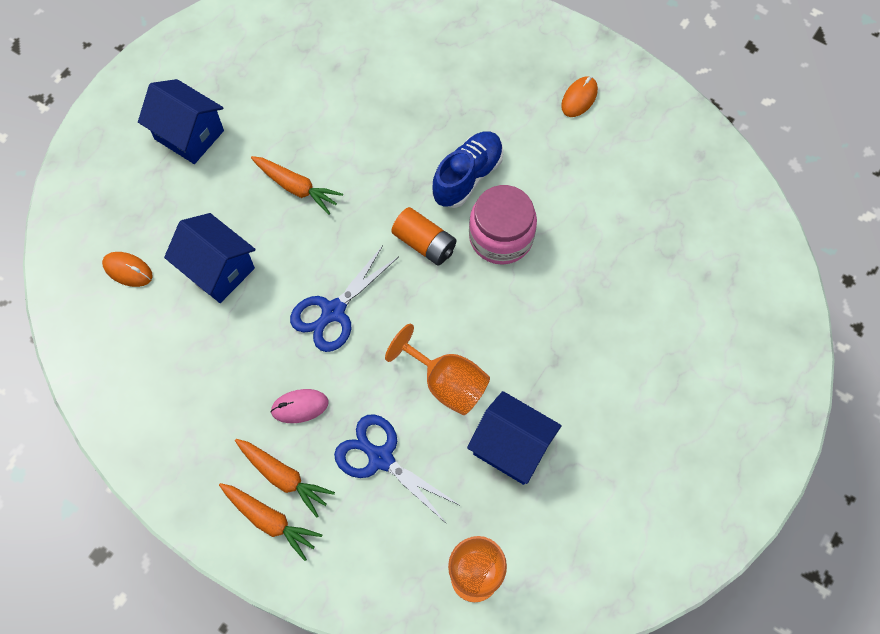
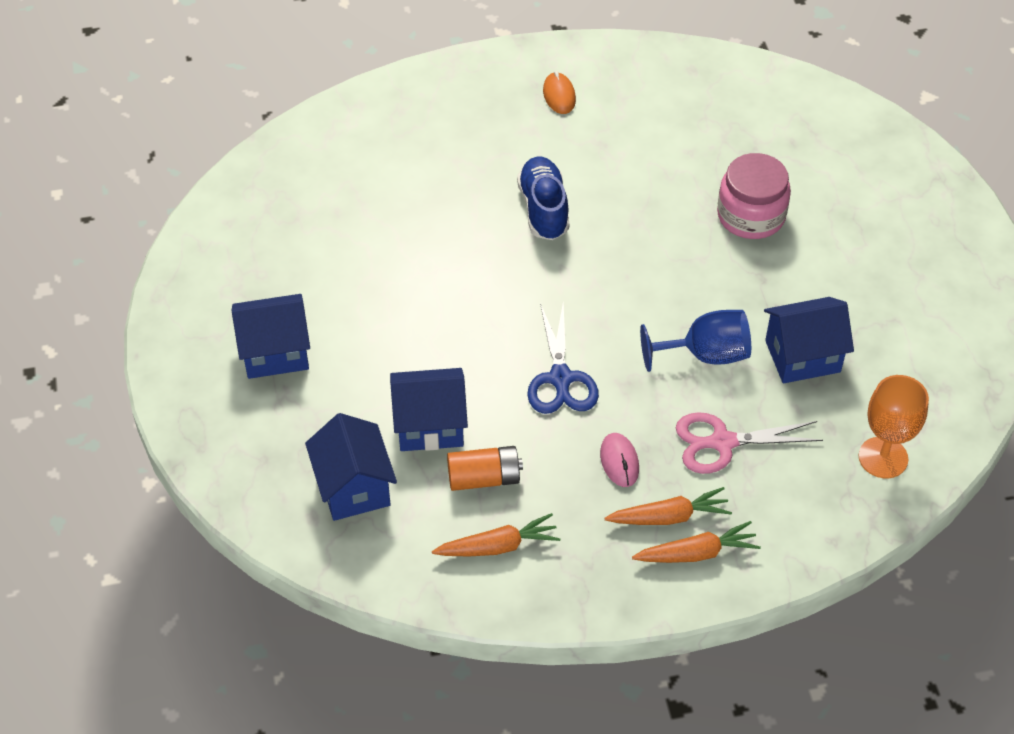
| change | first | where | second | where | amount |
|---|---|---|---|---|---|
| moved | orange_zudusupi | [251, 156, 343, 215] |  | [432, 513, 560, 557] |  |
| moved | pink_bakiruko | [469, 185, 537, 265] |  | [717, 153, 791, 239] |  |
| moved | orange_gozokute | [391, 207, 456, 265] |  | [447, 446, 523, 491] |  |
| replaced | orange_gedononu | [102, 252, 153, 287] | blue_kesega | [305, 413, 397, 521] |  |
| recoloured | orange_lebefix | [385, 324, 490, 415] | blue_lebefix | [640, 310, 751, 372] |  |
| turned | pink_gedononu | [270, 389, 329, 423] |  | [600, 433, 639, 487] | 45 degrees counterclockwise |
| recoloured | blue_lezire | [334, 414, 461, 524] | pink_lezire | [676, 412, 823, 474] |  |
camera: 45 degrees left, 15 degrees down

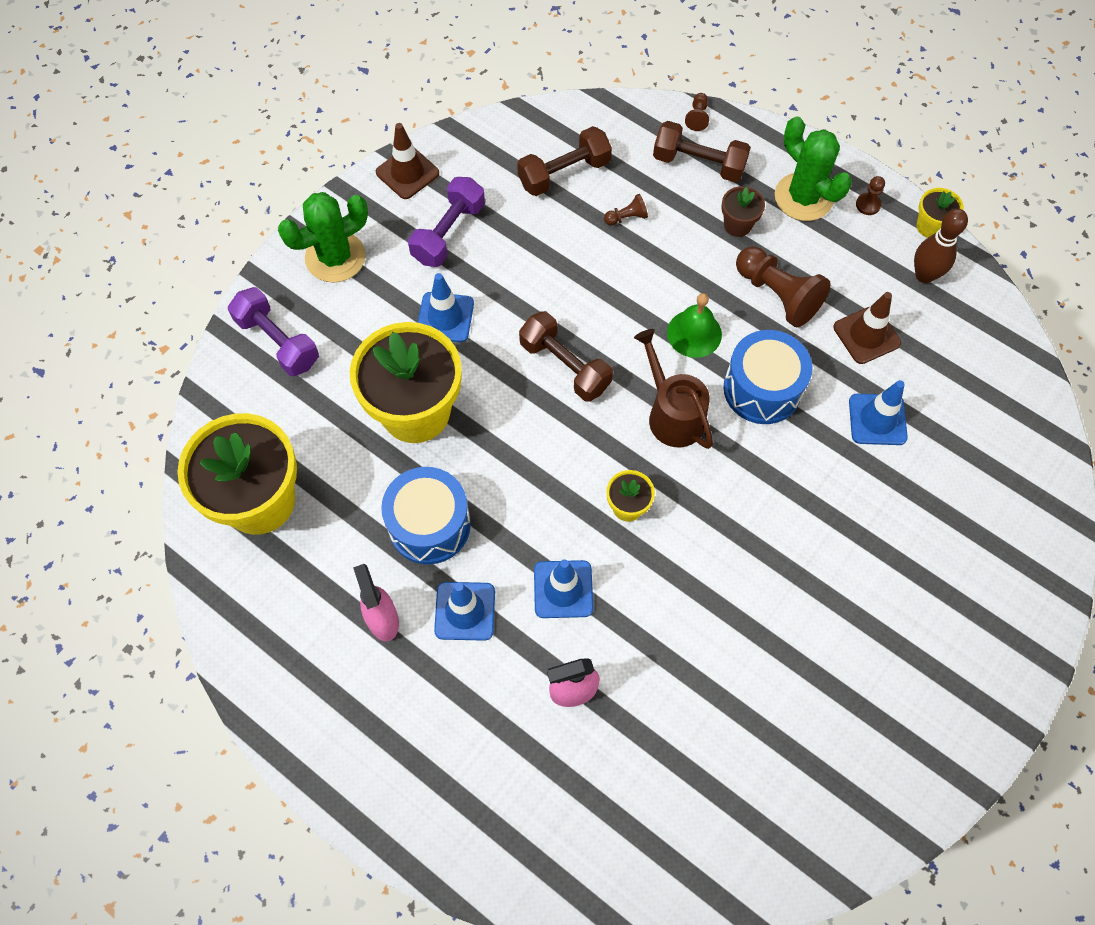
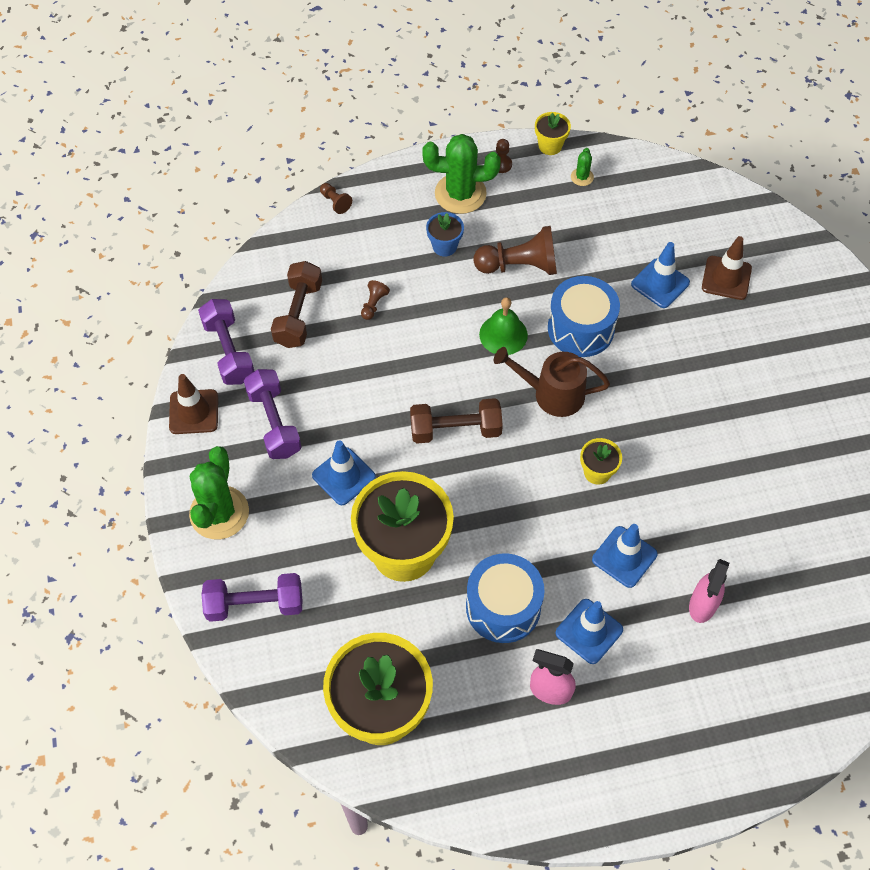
| change | first | where | second | where | amount |
|---|---|---|---|---|---|
| removed | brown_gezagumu | [653, 121, 751, 182] |  |  |  |
| recoloured | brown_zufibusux | [721, 186, 765, 237] | blue_zufibusux | [426, 212, 464, 256] |  |
| replaced | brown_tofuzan | [914, 209, 968, 283] | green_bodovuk | [571, 148, 594, 186] |  |
| moved | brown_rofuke | [833, 292, 901, 364] |  | [702, 236, 752, 300] |  |
| added |  |  | purple_gezagumu | [198, 299, 255, 385] |  |
camera: 50 degrees left, 5 degrees down

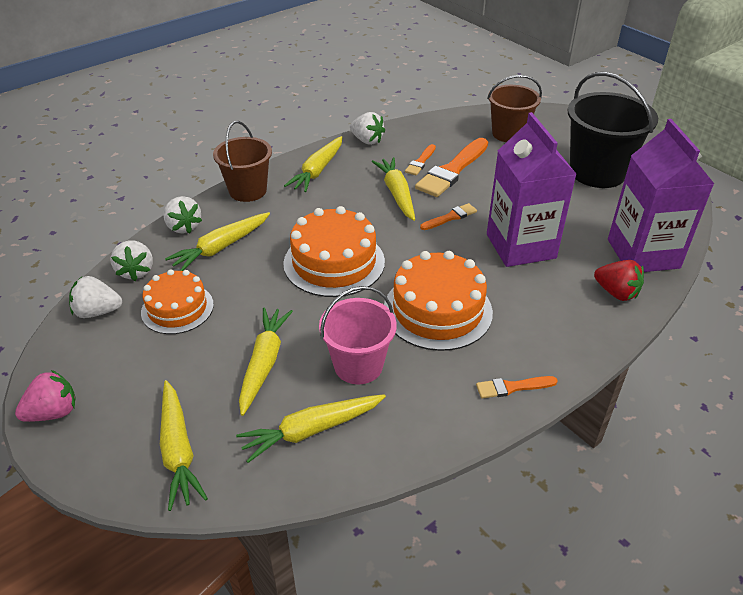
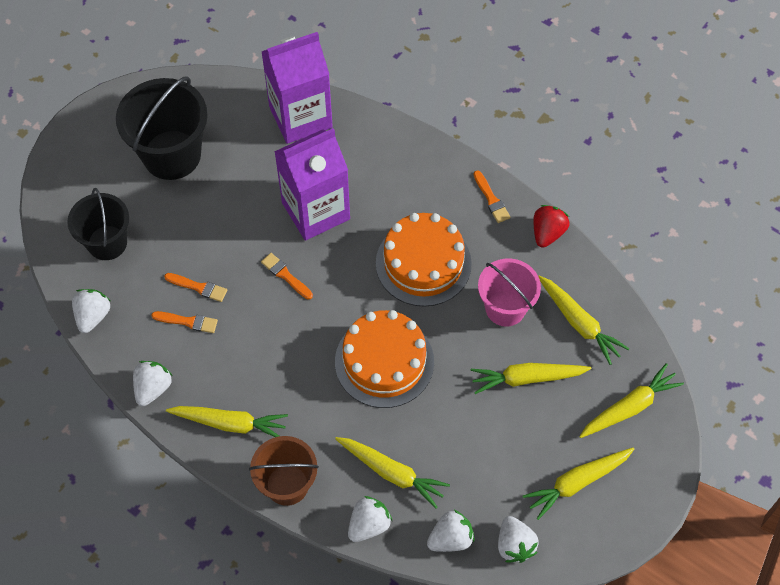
| change | first | where | second | where | amount |
|---|---|---|---|---|---|
| recoloured | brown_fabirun | [487, 75, 542, 142] | black_fabirun | [67, 188, 129, 260] |  |
| resized | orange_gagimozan | [415, 138, 488, 197] |  | [164, 273, 227, 302] | x0.51 |
| moved | yellow_zudusupi | [372, 157, 415, 221] |  | [523, 448, 634, 520] |  |
| moved | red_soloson | [594, 260, 644, 301] |  | [533, 205, 570, 248] |  |
| removed | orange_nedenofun | [141, 269, 214, 334] |  |  |  |
| removed | pink_soloson | [15, 370, 76, 422] |  |  |  |
| added |  |  | white_soloson | [72, 289, 110, 333] |  |
camera: 105 degrees left, 20 degrees up

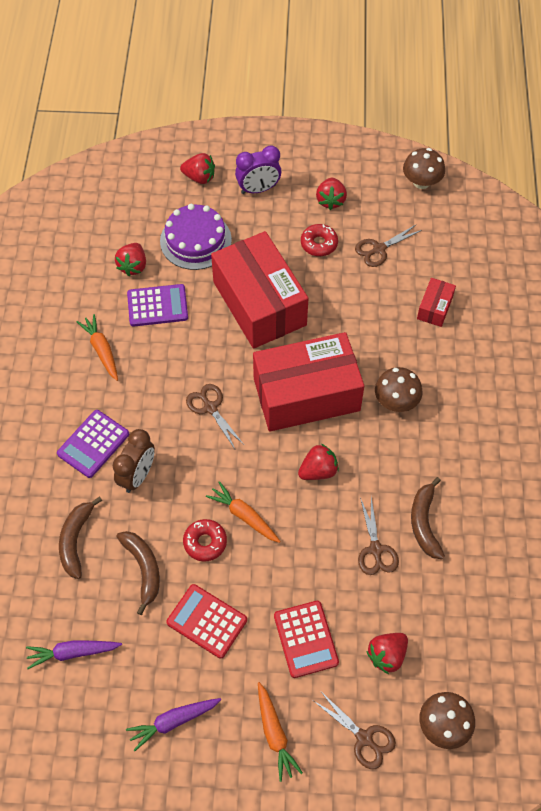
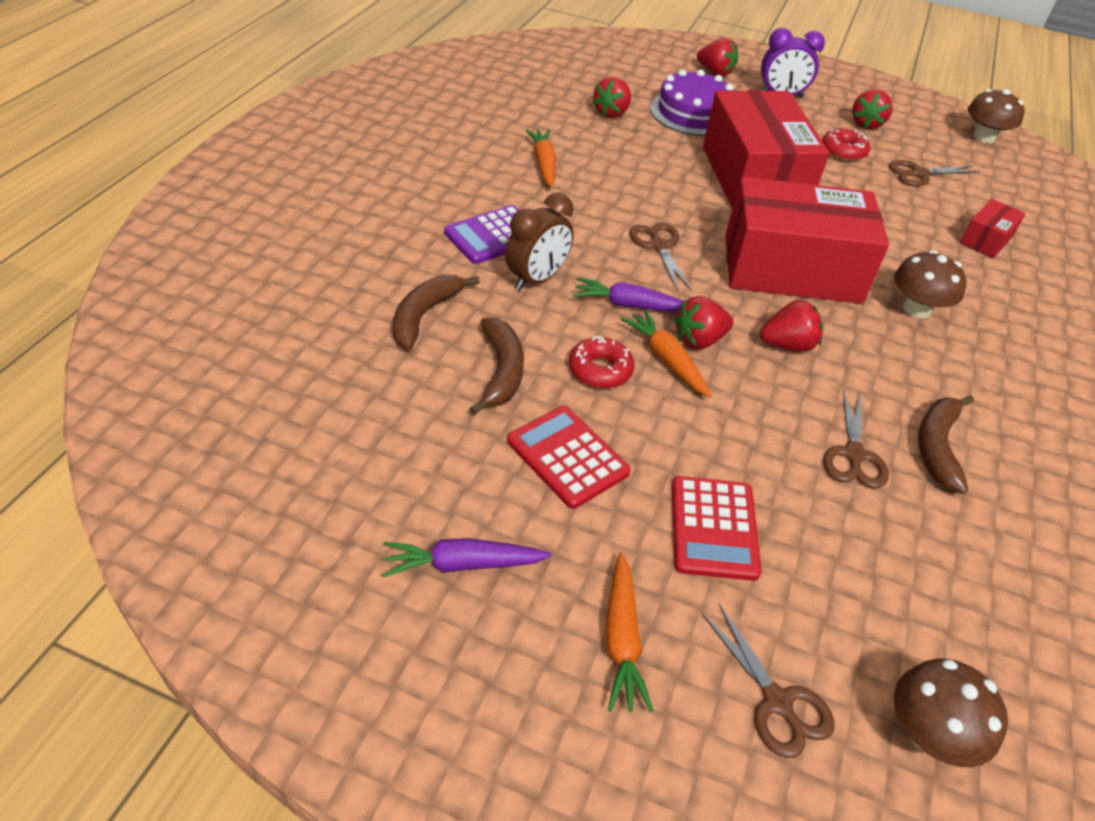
| change | first | where | second | where | amount |
|---|---|---|---|---|---|
| removed | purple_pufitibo | [127, 284, 188, 327] |  |  |  |
| moved | red_soloson | [366, 633, 408, 674] |  | [674, 296, 733, 349] |  |
| moved | purple_zudusupi | [26, 640, 122, 669] |  | [573, 277, 683, 312] |  |
camera: 15 degrees right, 15 degrees down

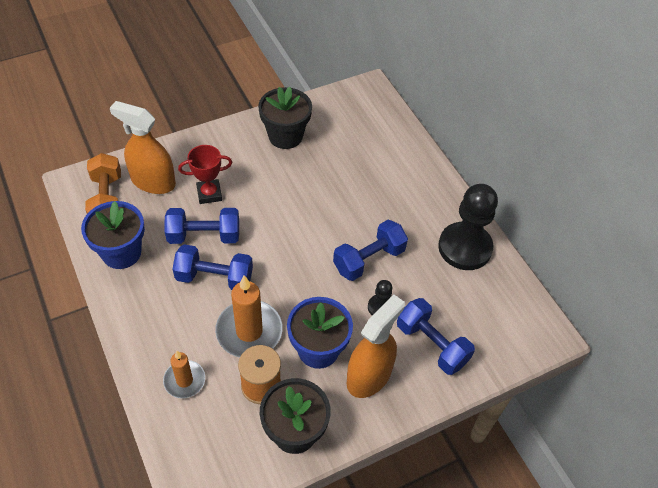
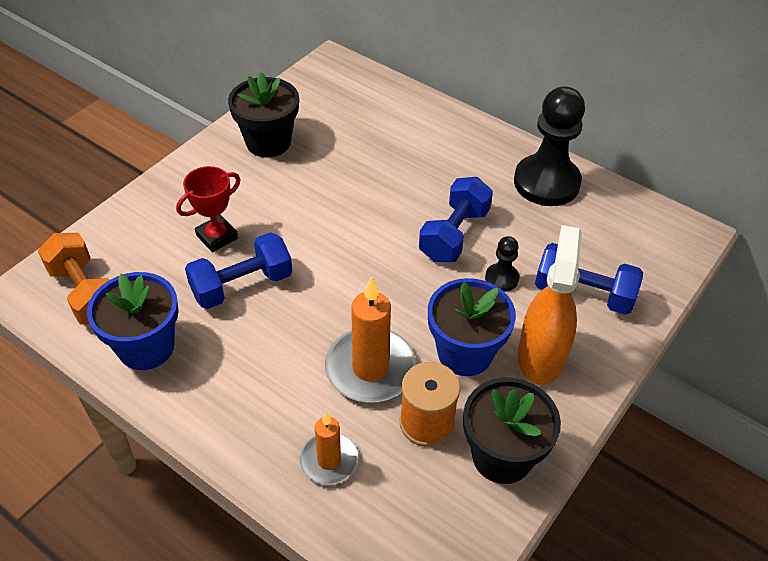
| change | first | where | second | where | amount |
|---|---|---|---|---|---|
| removed | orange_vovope | [110, 101, 176, 194] |  |  |  |
| removed | blue_gezagumu | [173, 244, 253, 290] |  |  |  |
camera: 25 degrees left, 5 degrees down

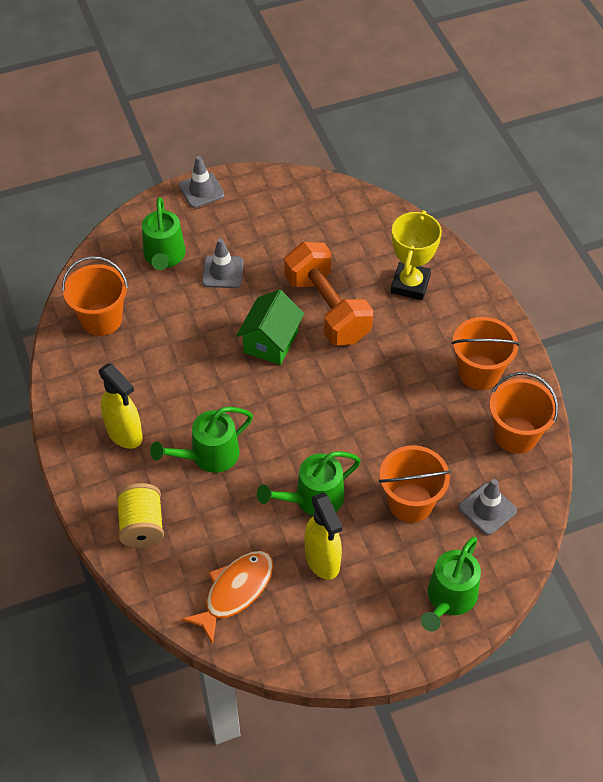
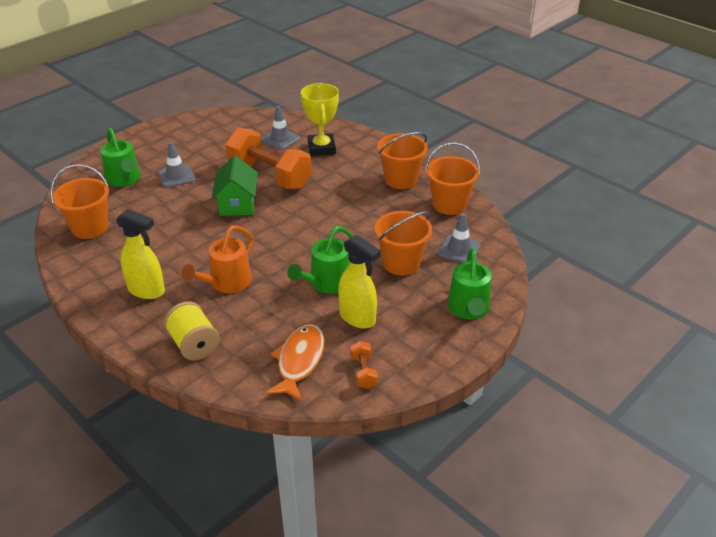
| change | first | where | second | where | amount |
|---|---|---|---|---|---|
| moved | grey_rofuke | [179, 156, 225, 208] |  | [261, 106, 300, 150] |  |
| recoloured | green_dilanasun | [150, 407, 253, 473] | orange_dilanasun | [181, 225, 254, 293] |  |
| added |  |  | orange_gezagumu | [350, 341, 378, 389] |  |
camera: 25 degrees left, 15 degrees down

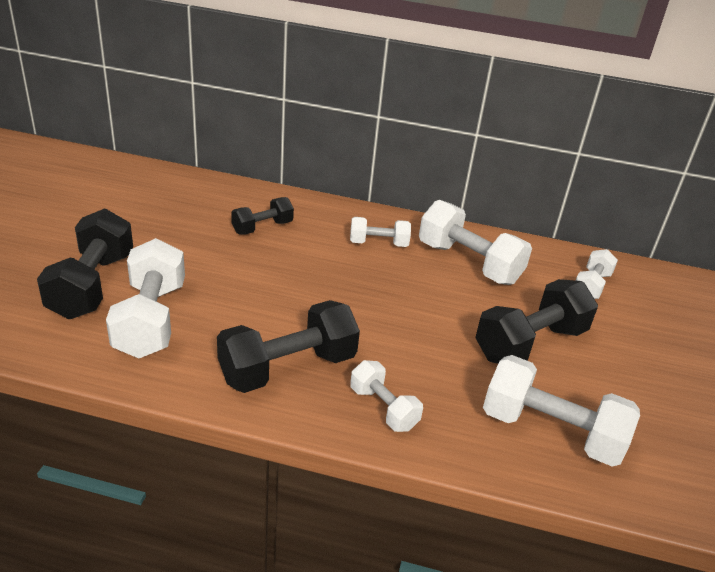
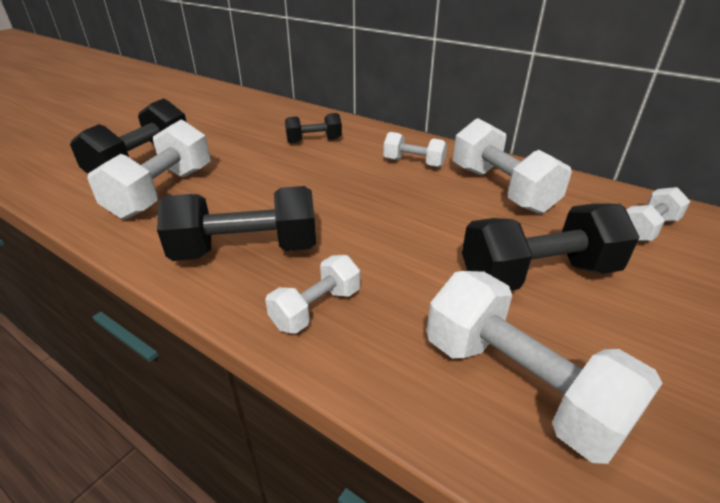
| change | first | where | second | where | amount |
|---|---|---|---|---|---|
| turned | white_gezagumu | [350, 360, 423, 432] |  | [265, 255, 360, 334] | 60 degrees clockwise |
camera: 25 degrees right, 0 degrees up

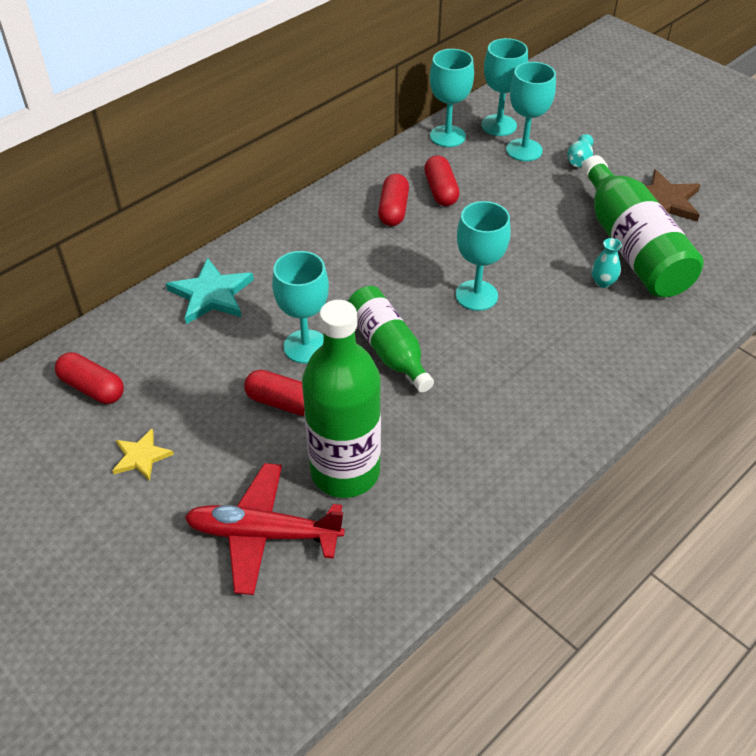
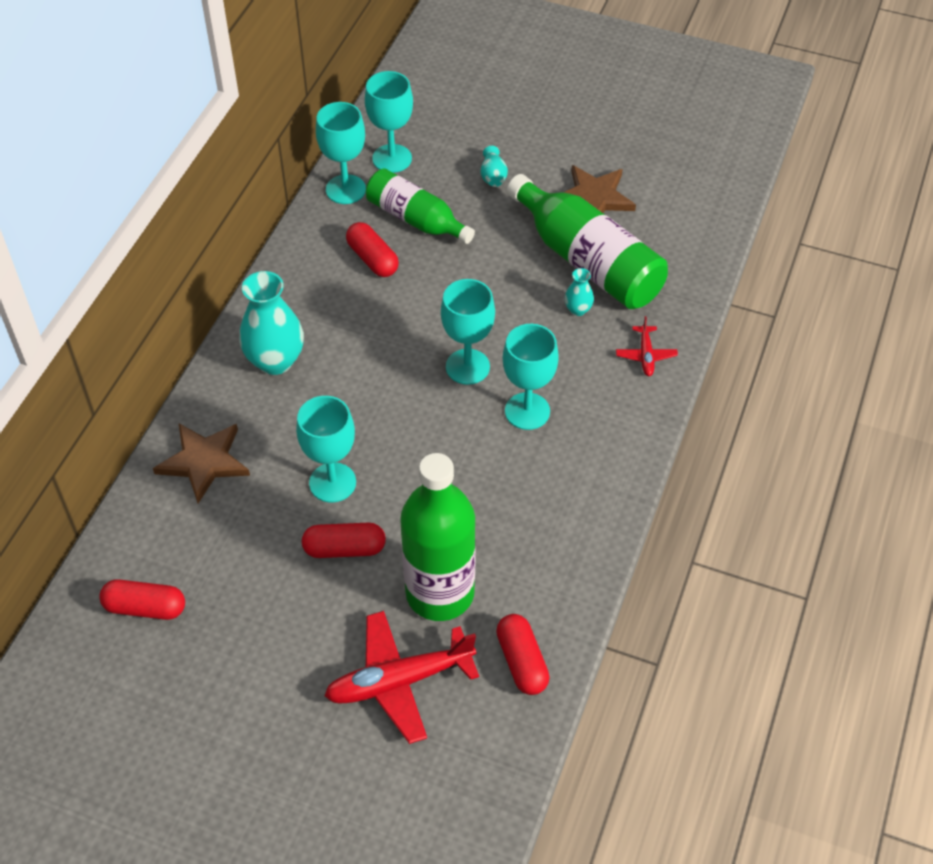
| change | first | where | second | where | amount |
|---|---|---|---|---|---|
| moved | turquoise_lebefix | [506, 62, 556, 161] |  | [503, 324, 559, 430] |  |
| moved | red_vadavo | [378, 174, 409, 226] |  | [496, 614, 549, 695] |  |
| recoloured | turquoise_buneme | [166, 258, 254, 324] | brown_buneme | [153, 424, 250, 503] |  |
| moved | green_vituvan | [348, 286, 434, 392] |  | [366, 169, 475, 244] |  |
| removed | yellow_buneme | [112, 429, 174, 481] |  |  |  |
| added |  |  | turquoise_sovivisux | [239, 271, 304, 375] |  |
| added |  |  | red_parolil | [616, 316, 678, 376] |  |
camera: 25 degrees left, 5 degrees up

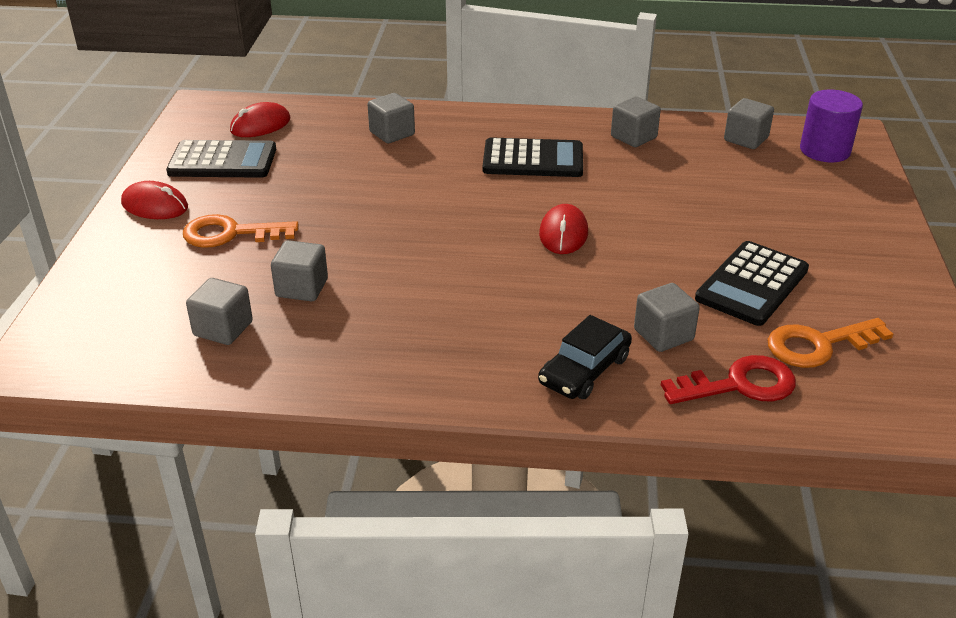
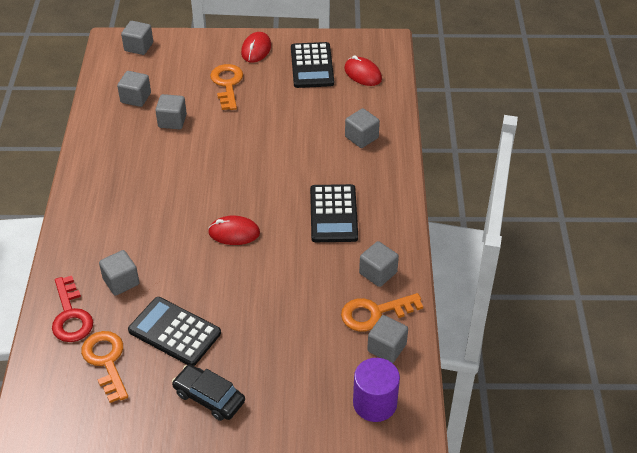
| change | first | where | second | where | amount |
|---|---|---|---|---|---|
| moved | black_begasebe | [538, 315, 632, 399] |  | [172, 364, 245, 421] |  |
| added |  |  | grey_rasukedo | [121, 21, 153, 55] |  |
| added |  |  | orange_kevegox | [341, 293, 423, 332] |  |
camera: 85 degrees right, 10 degrees up

